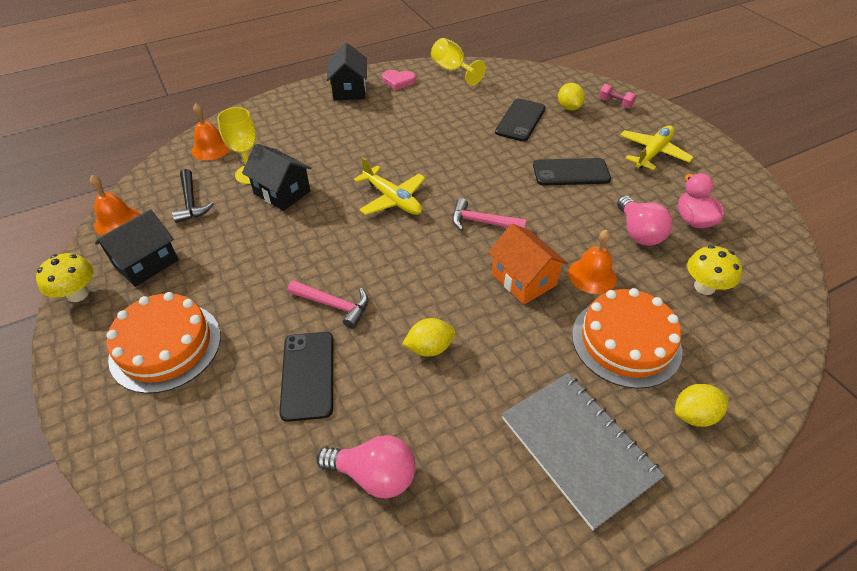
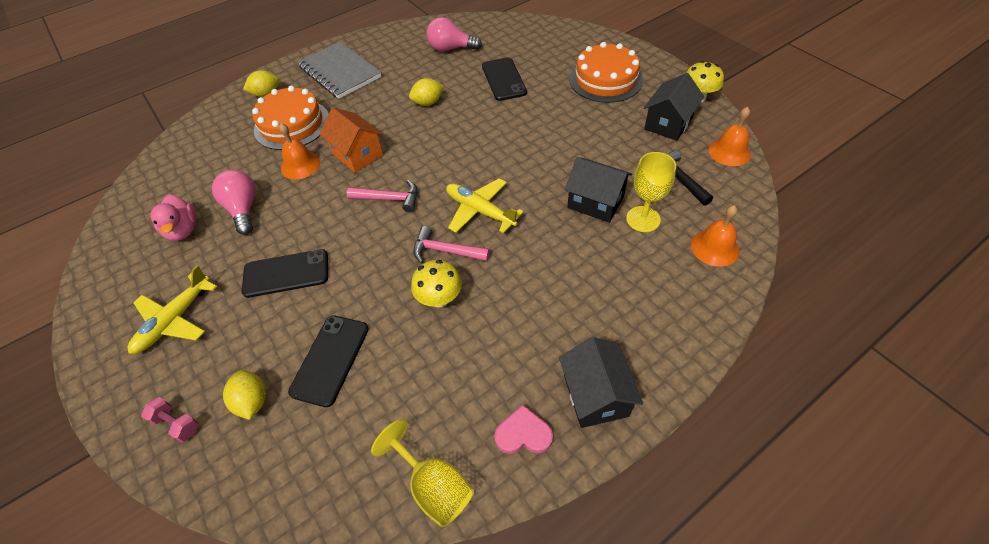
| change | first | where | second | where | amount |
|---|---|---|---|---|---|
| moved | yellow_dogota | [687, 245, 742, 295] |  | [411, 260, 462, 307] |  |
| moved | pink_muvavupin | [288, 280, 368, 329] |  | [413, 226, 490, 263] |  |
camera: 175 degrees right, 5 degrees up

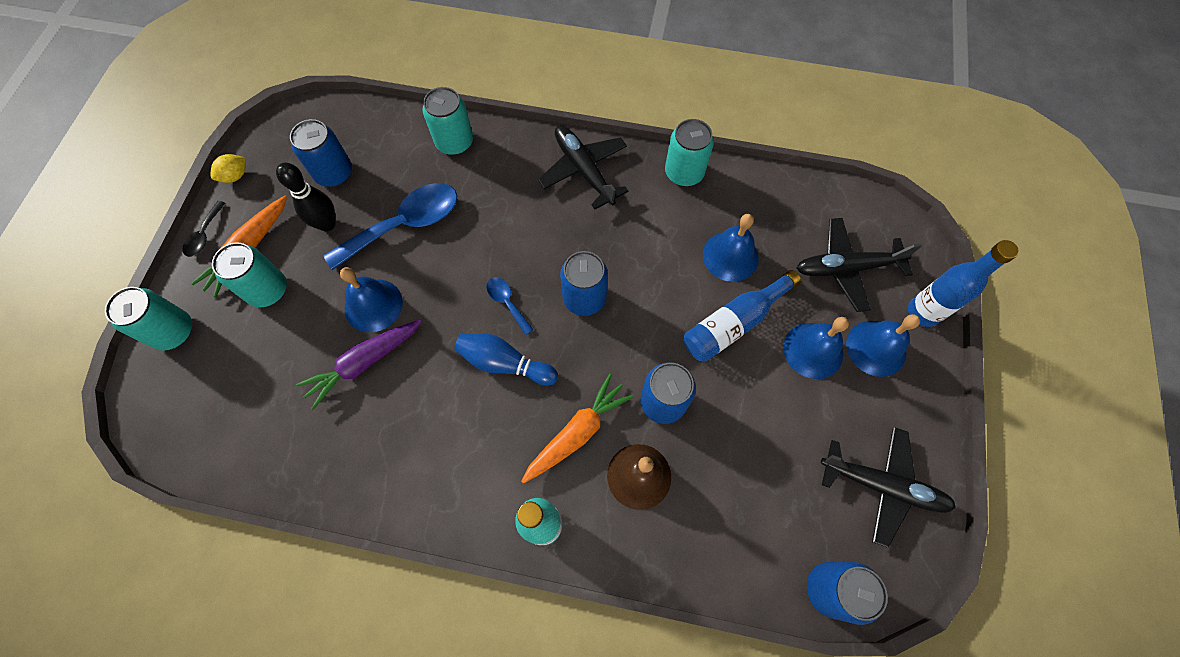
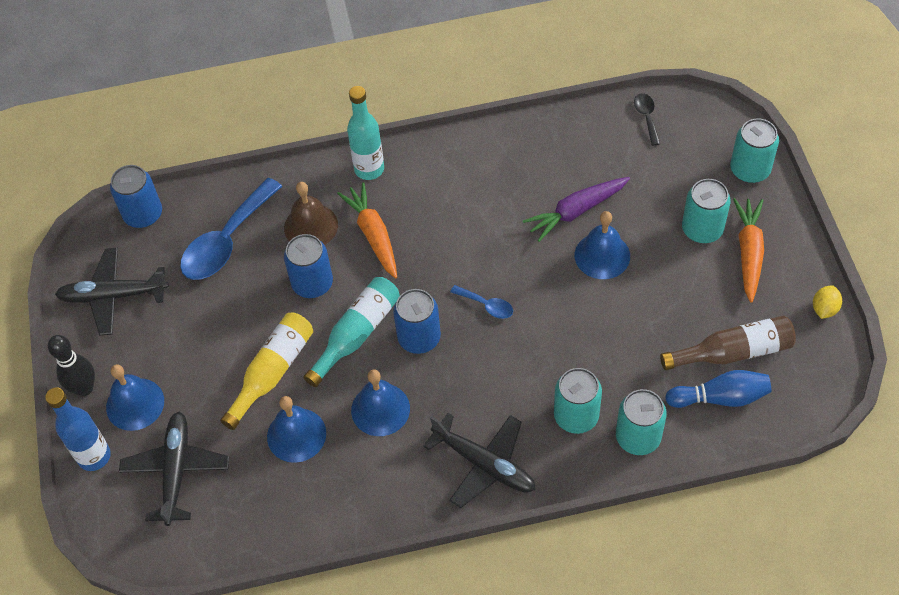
| change | first | where | second | where | amount |
|---|---|---|---|---|---|
| replaced | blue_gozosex | [290, 119, 352, 187] | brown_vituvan | [660, 315, 796, 370] |  |
| moved | turquoise_gozosex | [665, 119, 714, 186] |  | [554, 368, 602, 434] |  |
| moved | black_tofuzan | [276, 163, 336, 232] |  | [48, 335, 95, 396] |  |
| moved | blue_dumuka | [323, 183, 457, 270] |  | [180, 178, 282, 280] |  |
| moved | black_dumuka | [183, 201, 225, 257] |  | [634, 93, 660, 146] |  |
| turned | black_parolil | [796, 218, 922, 312] |  | [119, 412, 229, 526] | 60 degrees counterclockwise |
| recoloured | blue_vituvan | [684, 270, 801, 362] | yellow_vituvan | [220, 313, 313, 430] |  |
| moved | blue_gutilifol | [783, 317, 849, 379] |  | [351, 369, 410, 436] |  |
| turned | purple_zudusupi | [296, 320, 421, 410] |  | [523, 177, 630, 242] | 150 degrees counterclockwise |
| moved | blue_tofuzan | [454, 333, 558, 386] |  | [665, 370, 772, 408] |  |
| turned | orange_zudusupi | [521, 374, 634, 484] |  | [337, 182, 397, 278] | 135 degrees clockwise |
| added |  |  | turquoise_vituvan | [303, 277, 400, 387] |  |
camera: 160 degrees right, 10 degrees down

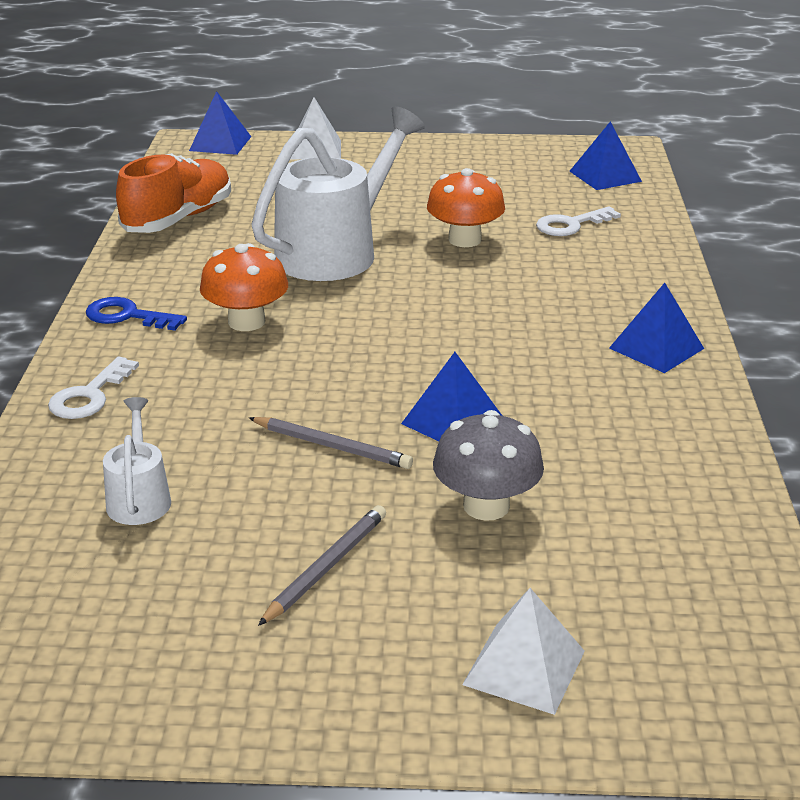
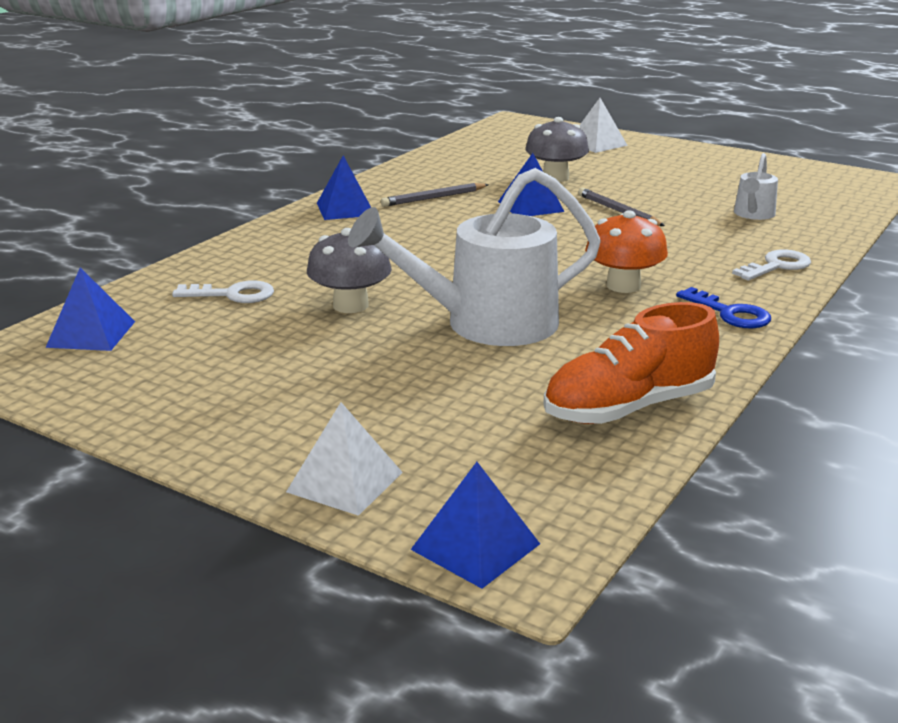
| change | first | where | second | where | amount |
|---|---|---|---|---|---|
| recoloured | orange_dogota | [427, 168, 505, 247] | grey_dogota | [307, 228, 392, 313] |  |
| moved | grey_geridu | [258, 505, 386, 626] |  | [381, 183, 489, 207] |  |
camera: 150 degrees left, 5 degrees down

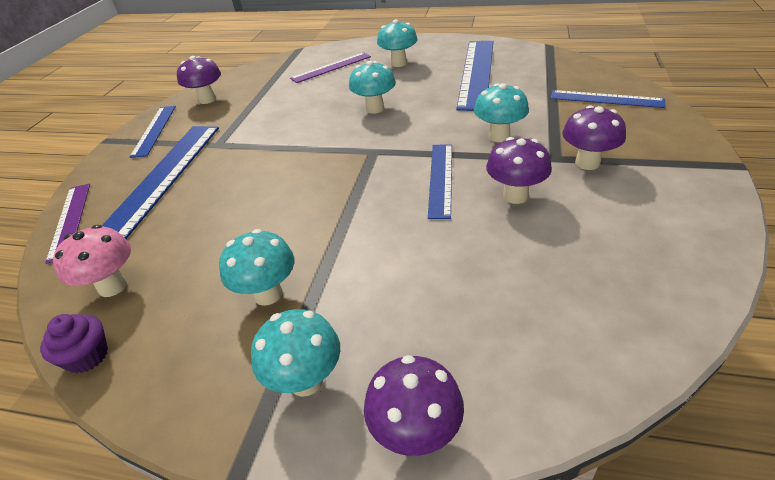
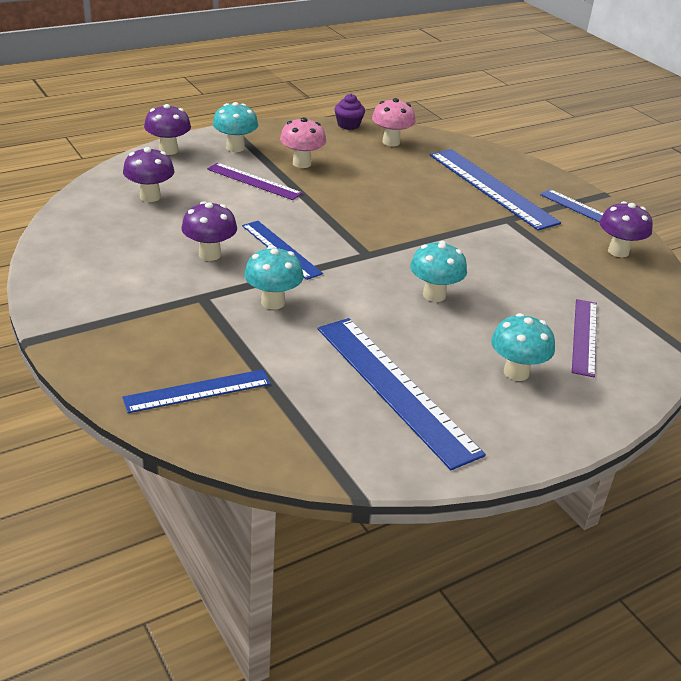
| change | first | where | second | where | amount |
|---|---|---|---|---|---|
| moved | purple_dogota | [562, 105, 626, 170] |  | [123, 147, 174, 202] |  |
| moved | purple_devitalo | [45, 184, 90, 264] |  | [207, 163, 302, 200] |  |
| recoloured | turquoise_dogota | [219, 229, 294, 306] | pink_dogota | [280, 117, 326, 168] |  |
camera: 130 degrees right, 5 degrees down

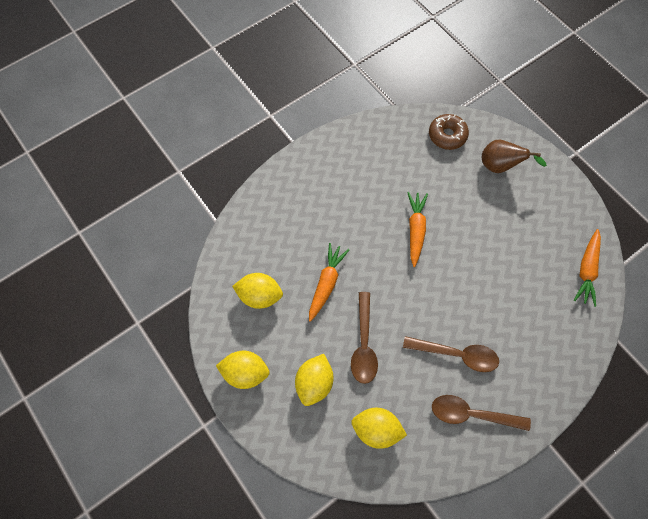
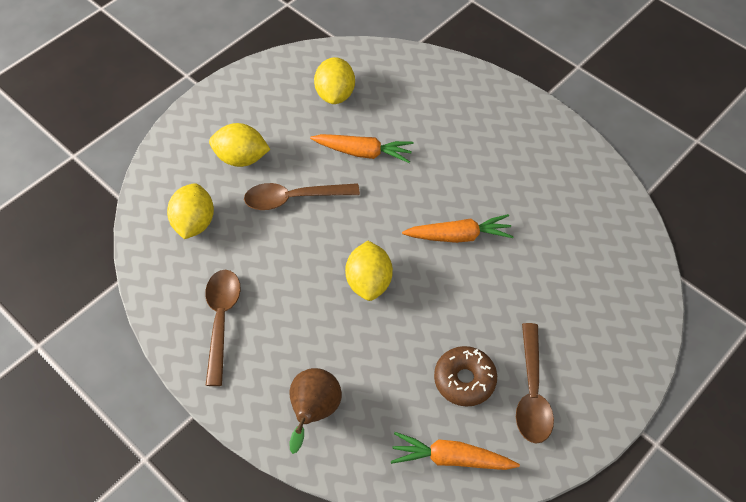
| change | first | where | second | where | amount |
|---|---|---|---|---|---|
| moved | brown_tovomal | [429, 114, 469, 150] |  | [434, 346, 497, 407] |  |
| moved | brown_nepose | [482, 140, 547, 173] |  | [290, 368, 342, 454] |  |
| moved | brown_dumuka | [403, 336, 499, 372] |  | [516, 323, 554, 443] |  |
| moved | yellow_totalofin | [216, 351, 270, 389] |  | [345, 241, 393, 301] |  |
camera: 80 degrees right, 10 degrees down

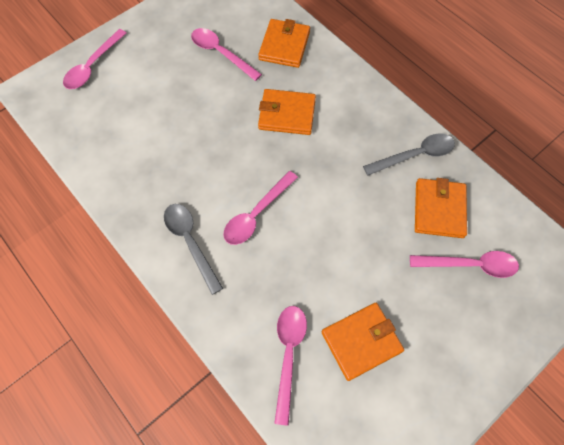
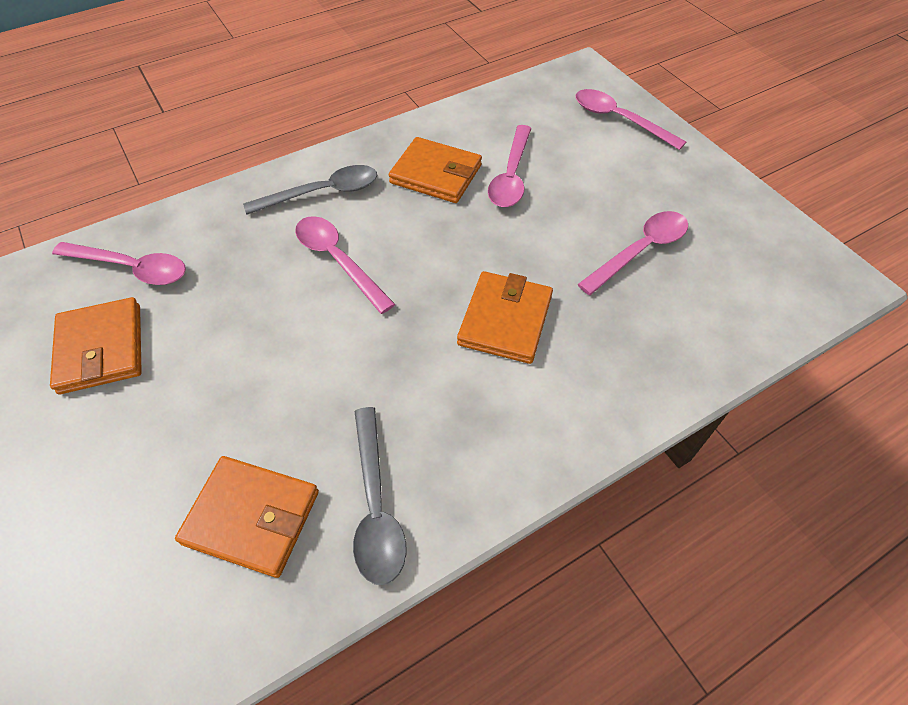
| change | first | where | second | where | amount |
|---|---|---|---|---|---|
| moved | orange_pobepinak | [258, 19, 310, 68] |  | [389, 137, 482, 203] |  |
| moved | pink_dumuka | [410, 251, 519, 278] |  | [488, 125, 532, 207] |  |
camera: 100 degrees right, 10 degrees down

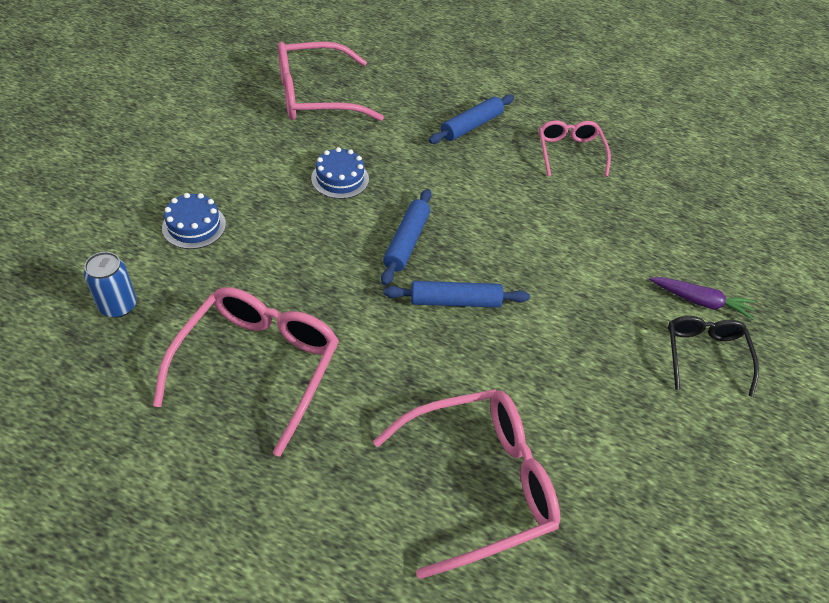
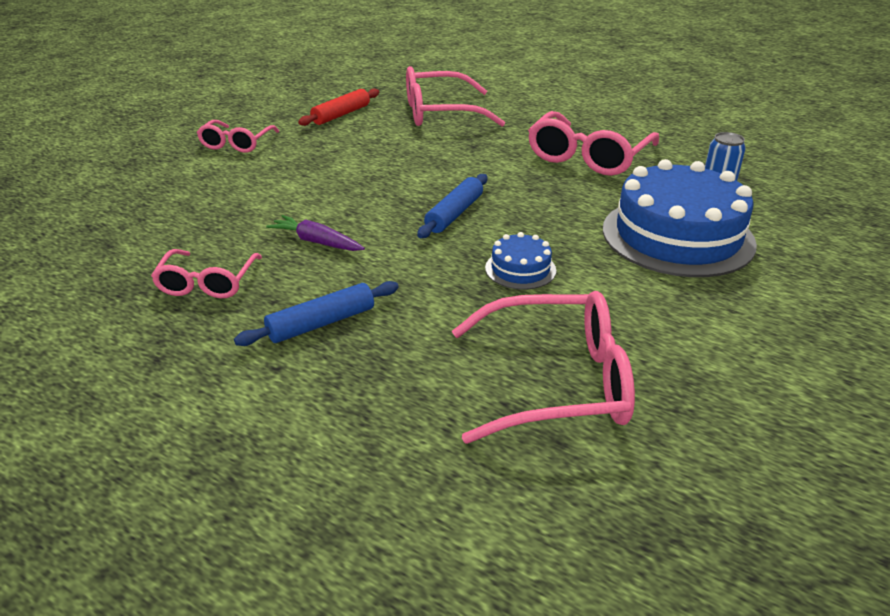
| change | first | where | second | where | amount |
|---|---|---|---|---|---|
| resized | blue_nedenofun | [162, 193, 226, 249] |  | [603, 159, 757, 277] | x2.24 |
| moved | purple_zudusupi | [649, 277, 755, 320] |  | [266, 215, 365, 251] |  |
| removed | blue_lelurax | [383, 281, 530, 308] |  |  |  |
| recoloured | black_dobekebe | [668, 316, 759, 397] | pink_dobekebe | [197, 120, 279, 153] |  |
| added |  |  | red_lelurax | [298, 89, 379, 126] |  |
camera: 165 degrees left, 15 degrees down

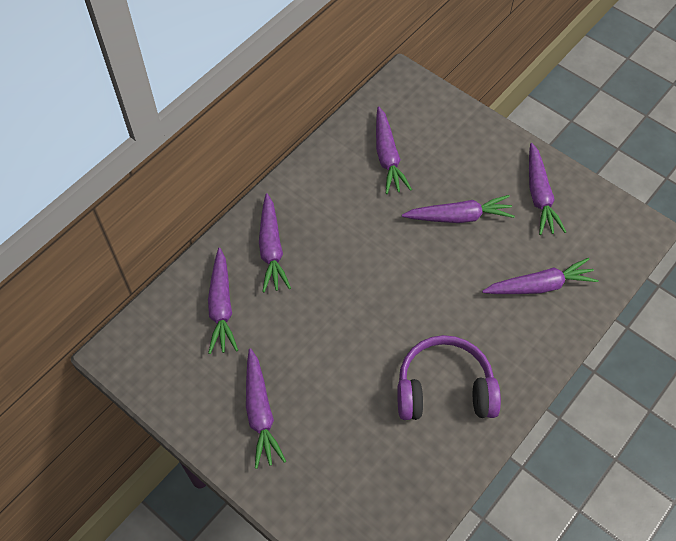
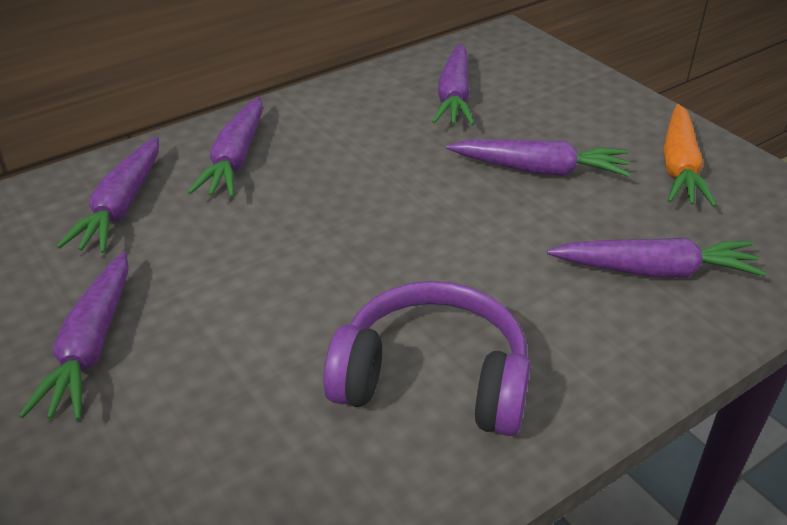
| change | first | where | second | where | amount |
|---|---|---|---|---|---|
| recoloured | purple_zudusupi | [529, 143, 566, 235] | orange_zudusupi | [663, 104, 717, 207] |  |
camera: 15 degrees right, 20 degrees down

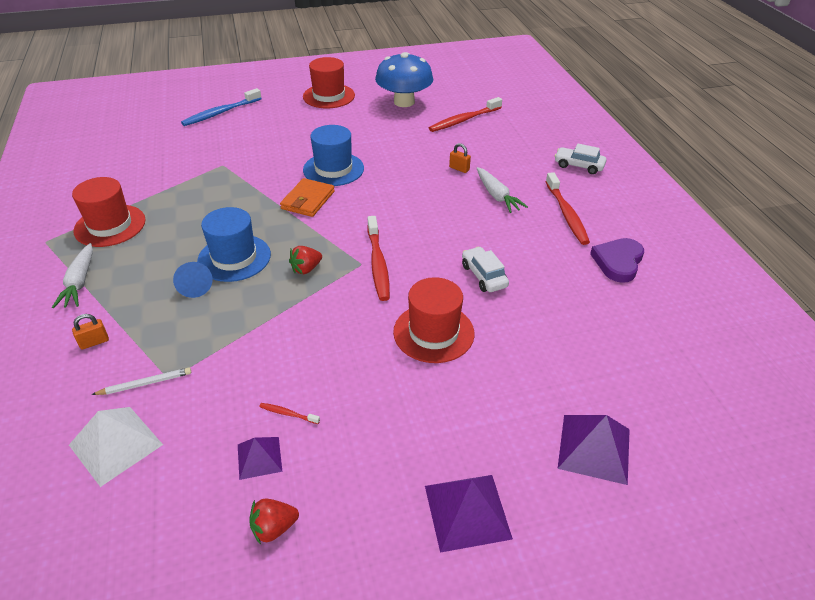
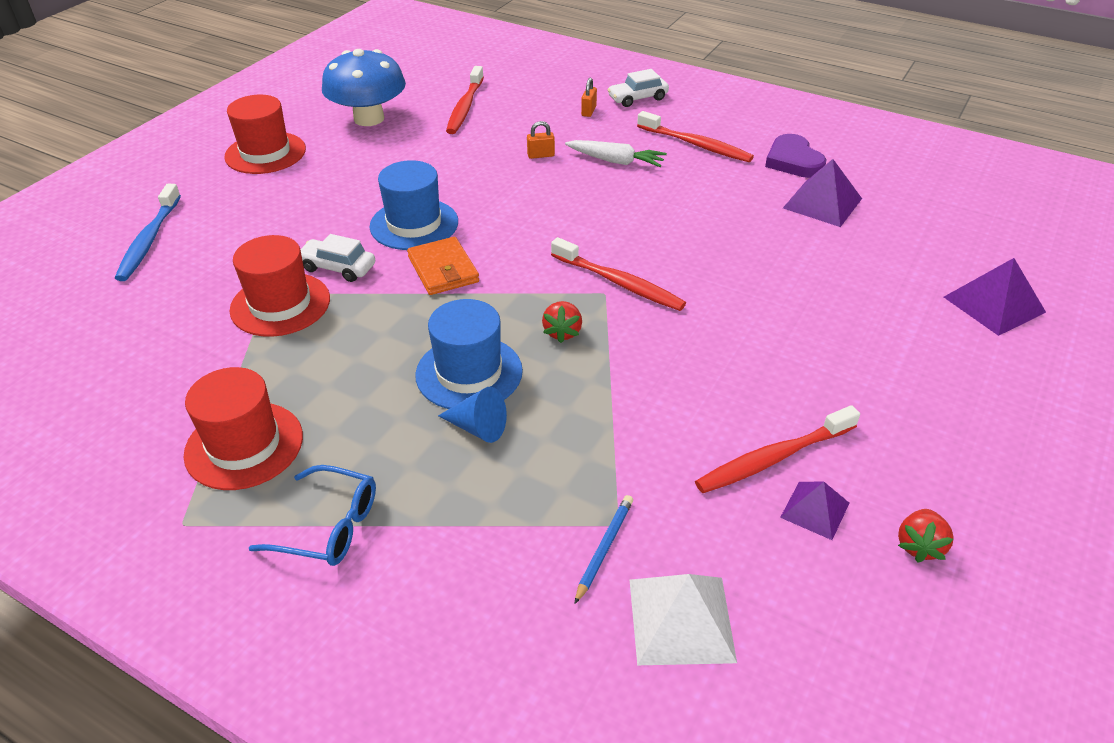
| change | first | where | second | where | amount |
|---|---|---|---|---|---|
| replaced | white_zudusupi | [52, 243, 93, 308] | blue_dobekebe | [249, 465, 376, 566] |  |
| moved | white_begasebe | [462, 246, 509, 292] |  | [300, 234, 375, 282] |  |
| moved | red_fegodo | [393, 277, 475, 363] |  | [229, 235, 330, 337] |  |
| moved | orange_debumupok | [72, 314, 109, 350] |  | [581, 78, 597, 117] |  |
| recoloured | white_geridu | [91, 368, 191, 395] | blue_geridu | [574, 495, 633, 604] |  |
| resized | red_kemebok | [259, 403, 320, 424] |  | [695, 405, 860, 493] | x2.28 |
| moved | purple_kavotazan | [425, 475, 513, 553] |  | [783, 159, 862, 227] |  |
camera: 45 degrees left, 0 degrees up

